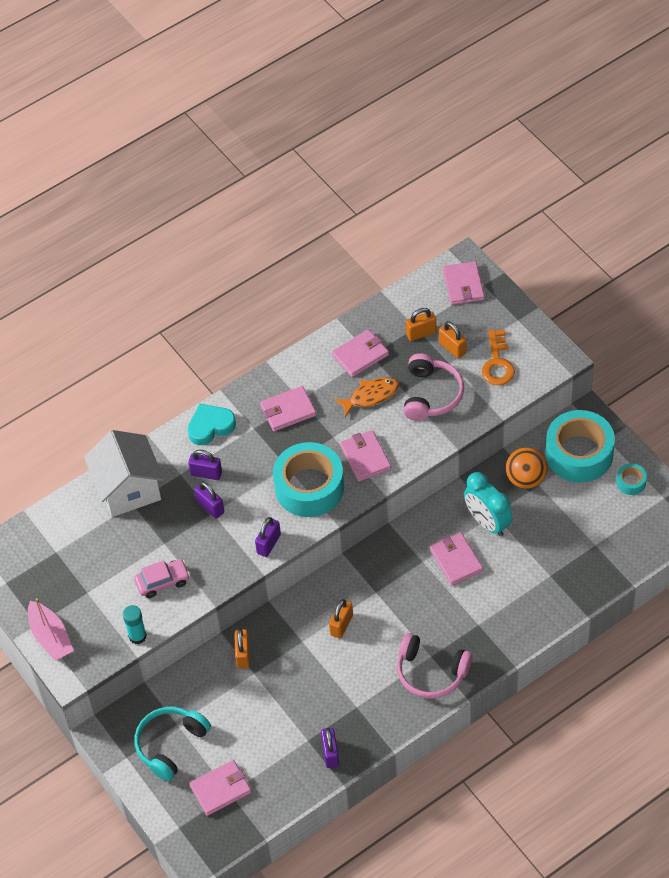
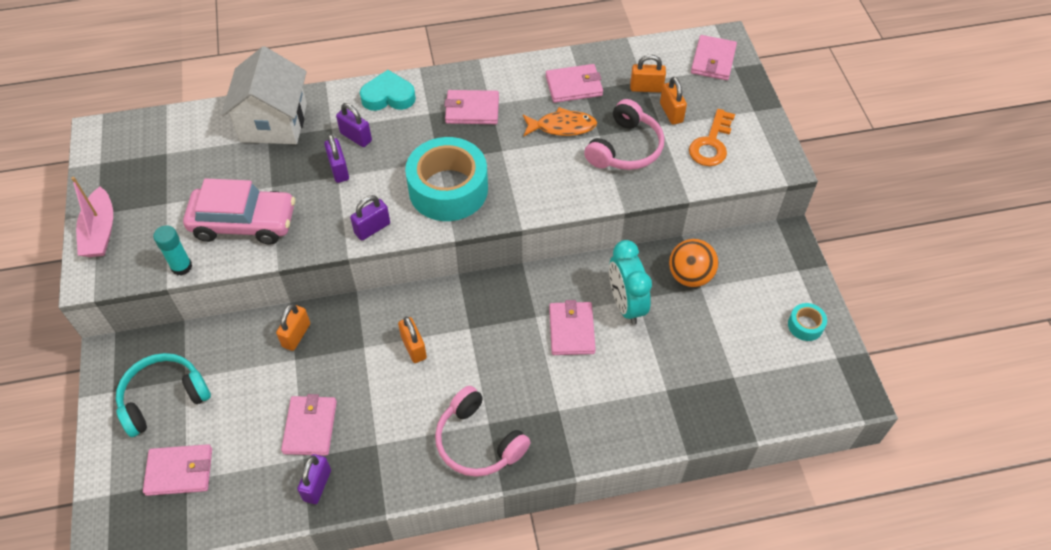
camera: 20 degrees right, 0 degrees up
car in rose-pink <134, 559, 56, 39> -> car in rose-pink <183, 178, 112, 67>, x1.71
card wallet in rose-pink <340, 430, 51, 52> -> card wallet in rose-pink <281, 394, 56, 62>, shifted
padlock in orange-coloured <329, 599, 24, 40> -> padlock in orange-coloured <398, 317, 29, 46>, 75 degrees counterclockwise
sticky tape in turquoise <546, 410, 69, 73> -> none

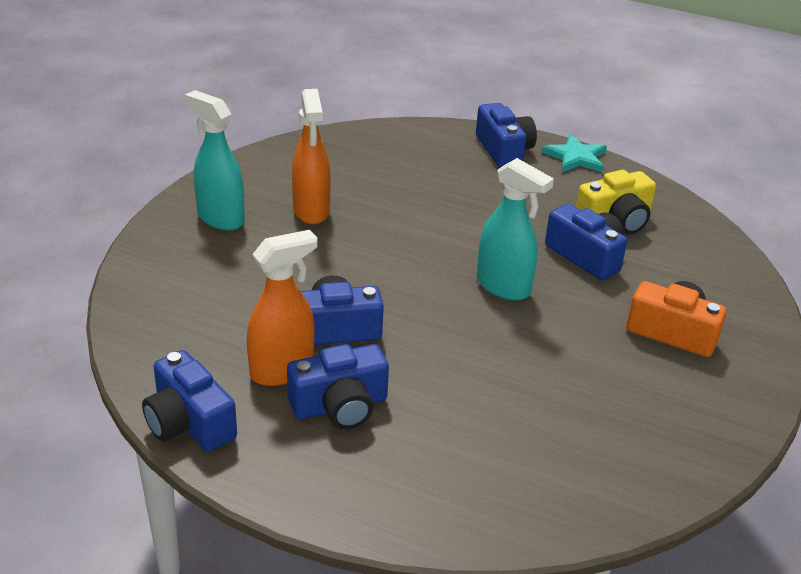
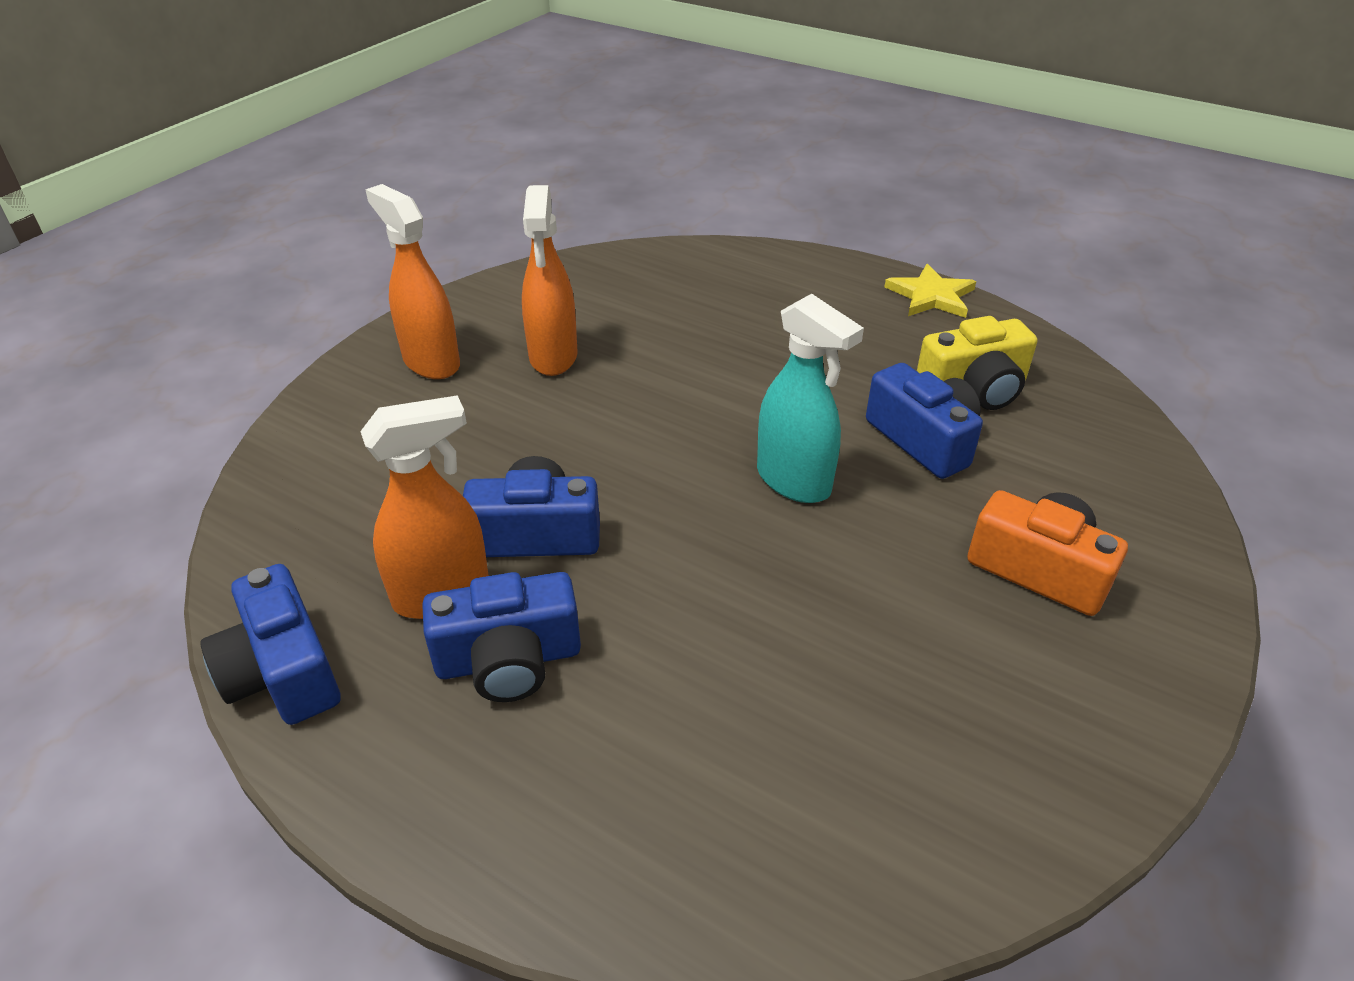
camera: 10 degrees right, 5 degrees up
spray cleaner in turquoise <185, 90, 60, 140> -> spray cleaner in orange-coloured <365, 184, 95, 195>
star shape in turquoise <542, 134, 65, 38> -> star shape in bright yellow <885, 264, 91, 54>
compact camera in cobalt <476, 103, 61, 65> -> none

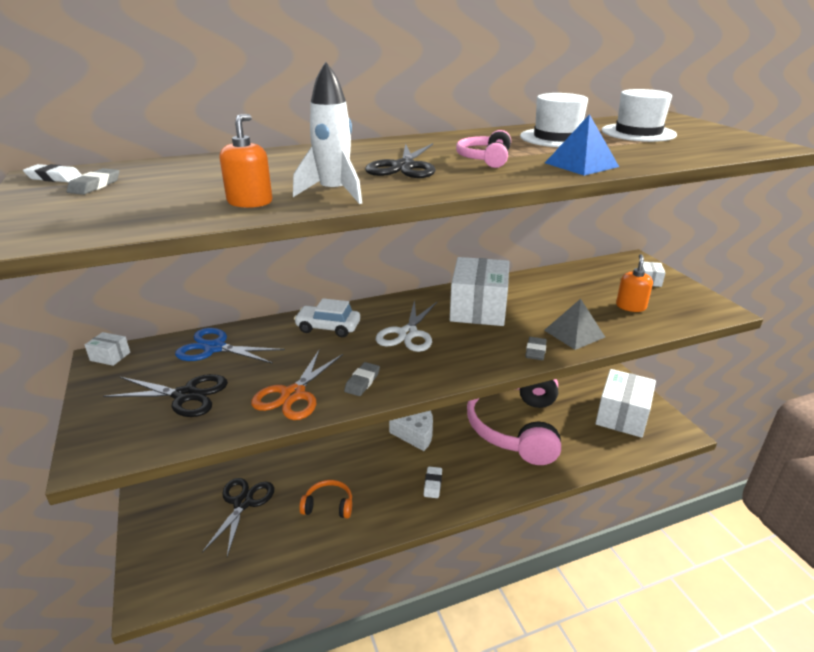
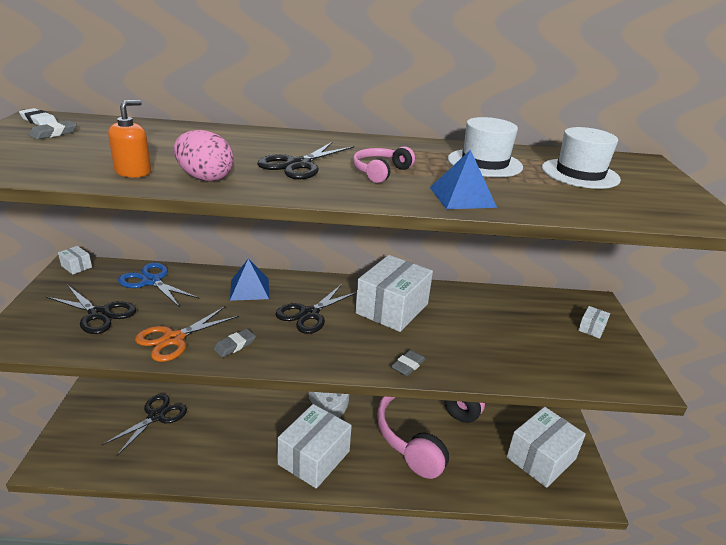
camera: 20 degrees right, 0 degrees up
spaceship in pure white <293, 61, 69, 143> -> egg in rose-pink <174, 130, 60, 52>
car in pure white <294, 298, 66, 39> -> solid pyramid in cobalt <230, 259, 39, 42>
scissors in pure white <376, 300, 61, 52> -> scissors in ebony <275, 284, 82, 50>
eraser in pure white <424, 466, 18, 32> -> package in pure white <277, 404, 75, 85>
headset in orange-coloured <299, 480, 53, 38> -> none
solid pyramid in ash-grey <544, 299, 61, 51> -> none
soap pump in orange-coloured <616, 254, 37, 58> -> none

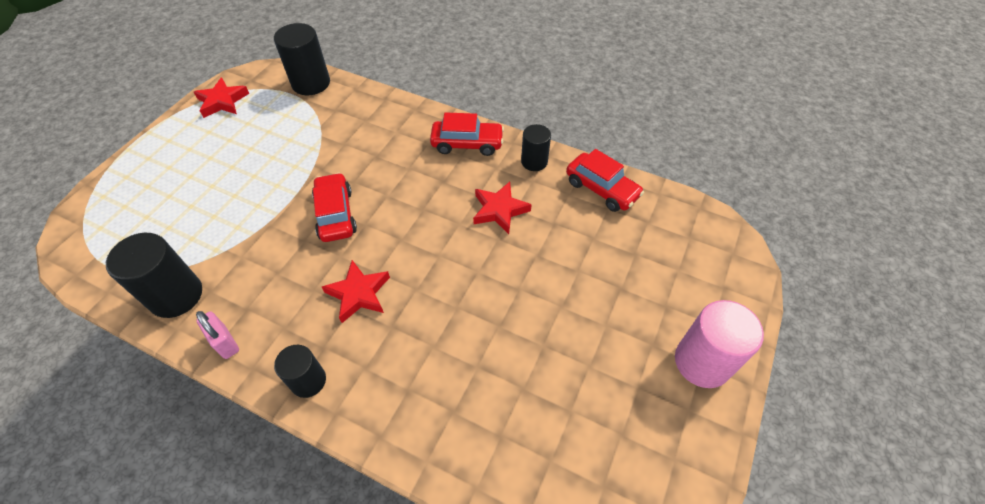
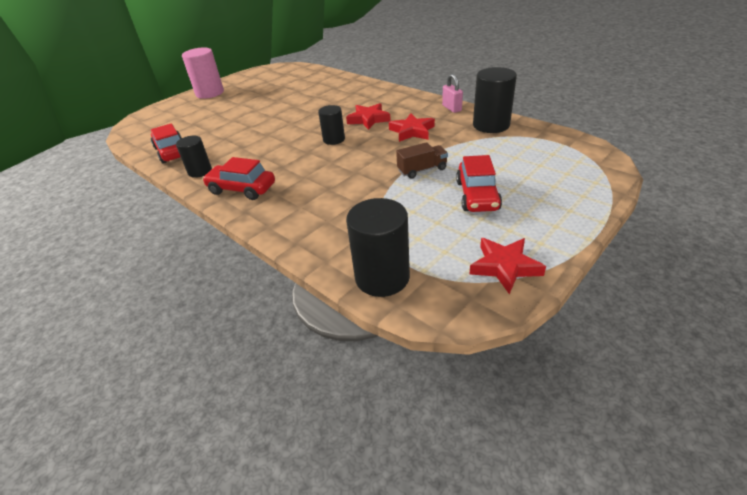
camera: 160 degrees left, 15 degrees down
cylinder in ebony <274, 345, 52, 53> -> cylinder in ebony <318, 105, 27, 40>, shifted
star shape in red <473, 182, 59, 52> -> star shape in red <389, 113, 46, 29>, shifted
none -> toy truck in dark brown <396, 142, 52, 37>
car in red <312, 172, 45, 70> -> car in red <456, 155, 46, 57>, shifted

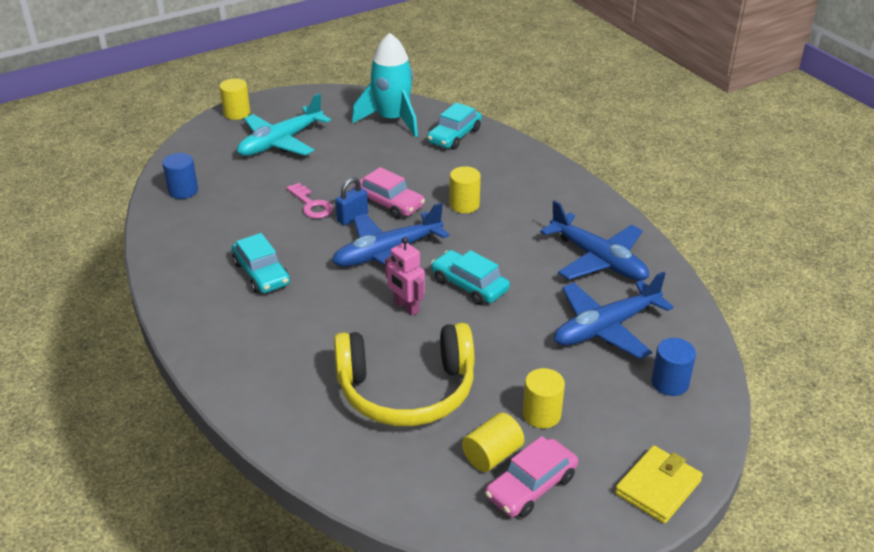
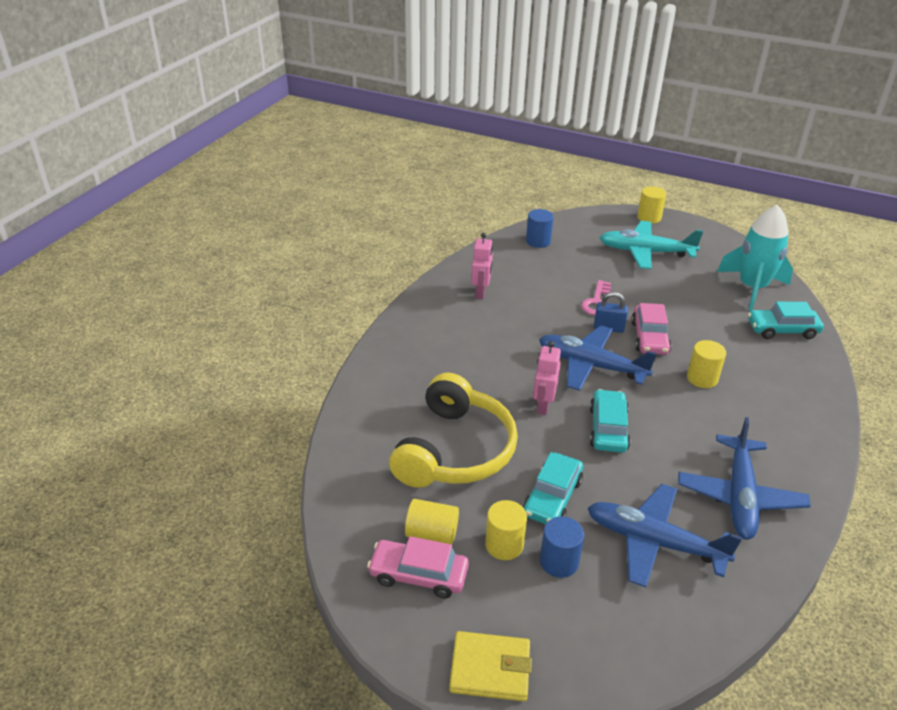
camera: 55 degrees right, 0 degrees up
headset in bright yellow <334, 323, 140, 103> -> headset in bright yellow <389, 373, 129, 115>, 120 degrees counterclockwise
none -> robot figure in rose-pink <471, 233, 22, 66>
car in turquoise <232, 233, 58, 60> -> car in turquoise <523, 452, 60, 72>, shifted
cylinder in cobalt <651, 338, 45, 58> -> cylinder in cobalt <540, 517, 44, 61>, shifted

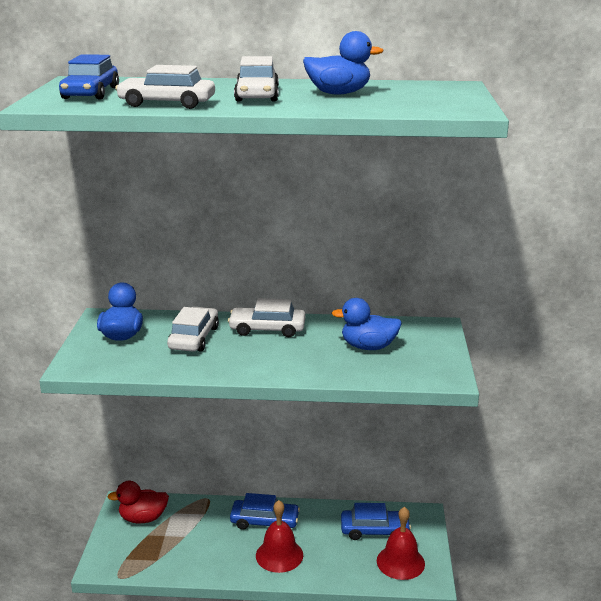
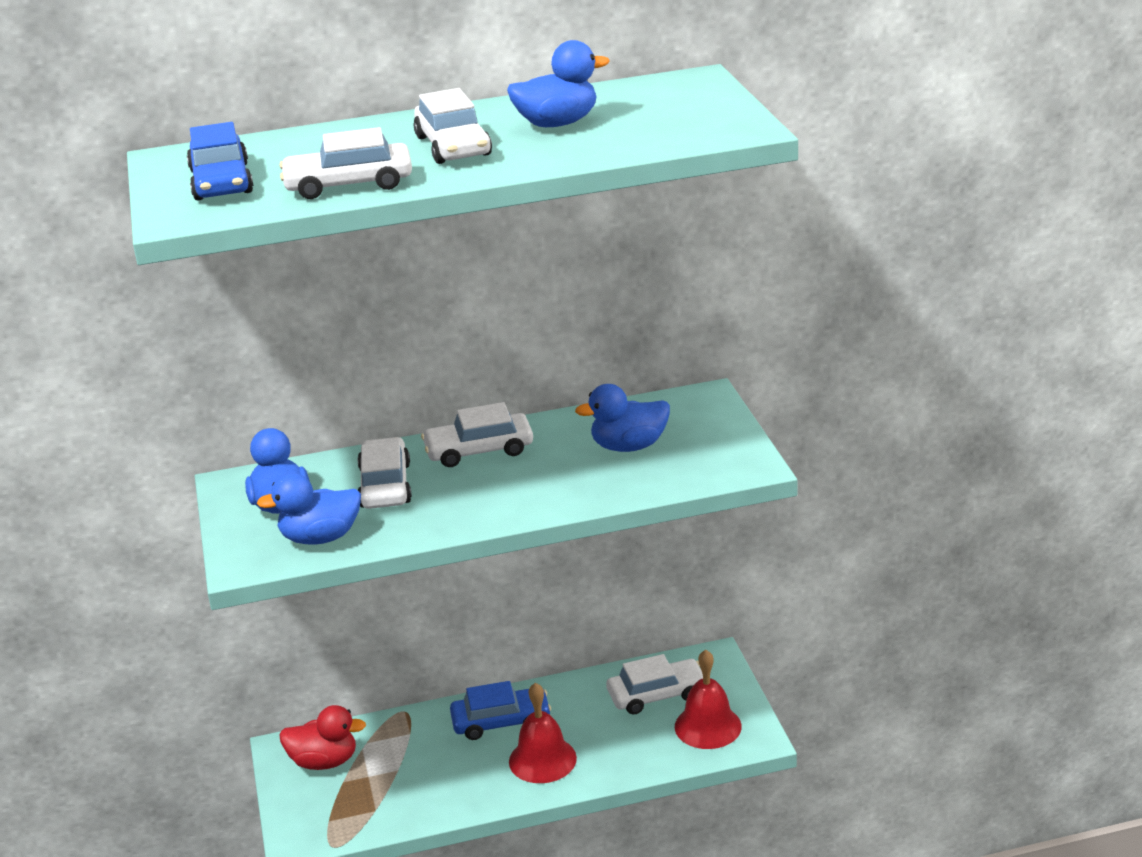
camera: 15 degrees left, 5 degrees up
none -> duck in cobalt <256, 473, 105, 71>
duck in red <107, 481, 62, 42> -> duck in red <279, 705, 87, 65>, 150 degrees counterclockwise
car in cobalt <341, 503, 70, 37> -> car in pure white <606, 654, 97, 60>

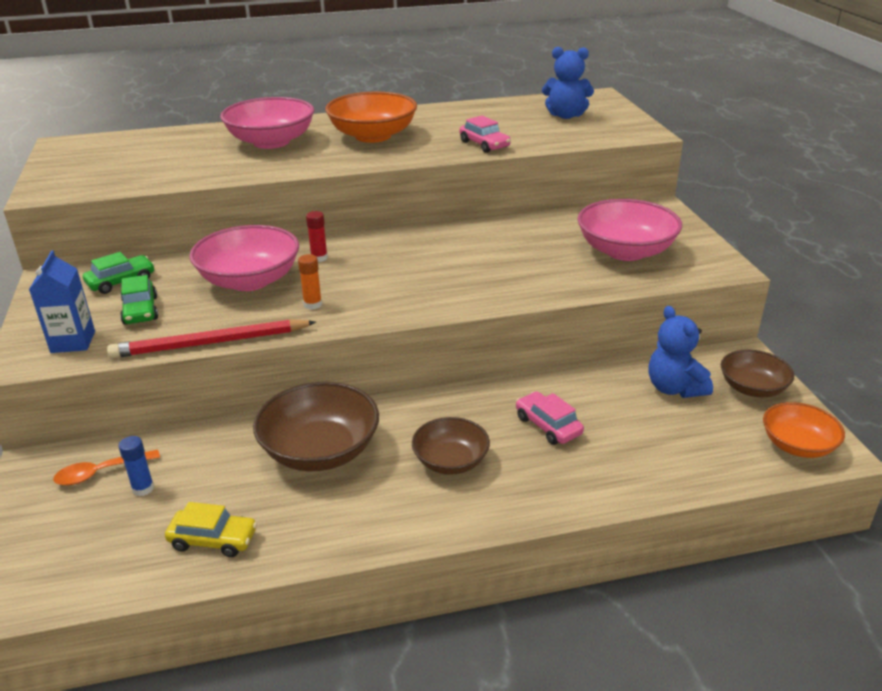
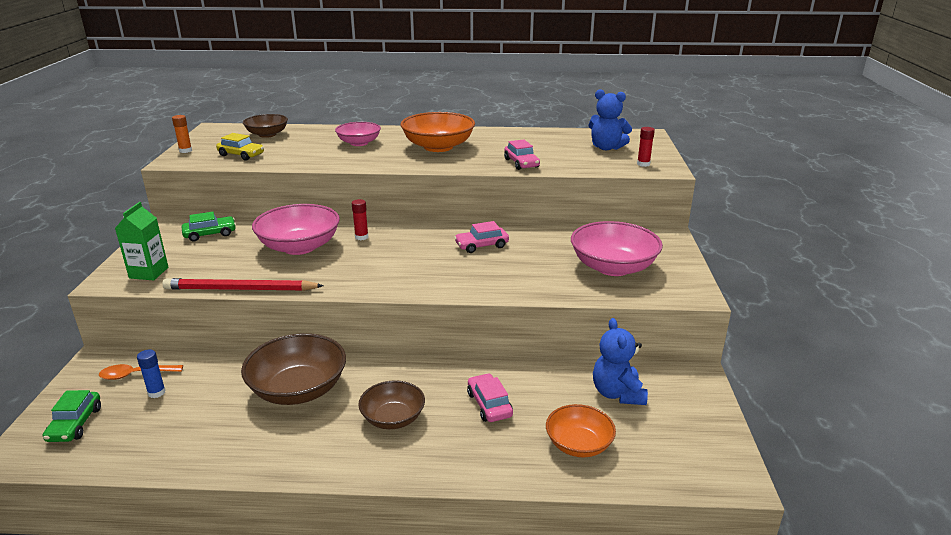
camera: 15 degrees right, 5 degrees down
car in emerald <120, 275, 38, 50> -> car in emerald <43, 390, 58, 52>, shifted
juice carton in cobalt <29, 250, 66, 103> -> juice carton in emerald <115, 202, 53, 78>
glue in orange-coloured <298, 254, 24, 56> -> glue in orange-coloured <172, 115, 20, 38>, shifted
car in bright yellow <165, 502, 92, 55> -> car in bright yellow <216, 133, 48, 27>, shifted
deep dish in dark brown <721, 350, 73, 47> -> deep dish in dark brown <243, 114, 45, 24>, shifted
deep dish in rose-pink <220, 97, 94, 52> -> deep dish in rose-pink <335, 122, 46, 24>, x0.62
none -> car in rose-pink <454, 221, 55, 32>
deep dish in orange-coloured <763, 402, 82, 56> -> deep dish in orange-coloured <546, 404, 70, 53>, shifted
none -> glue in red <637, 127, 18, 40>

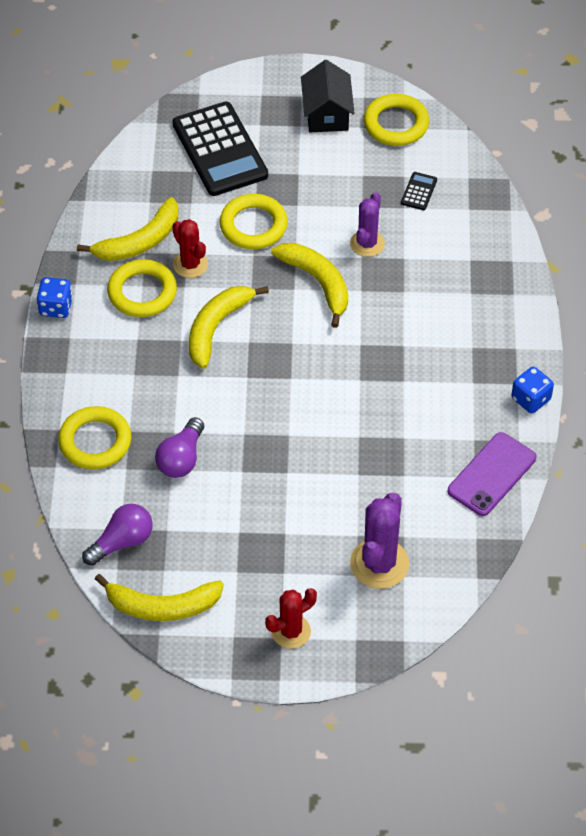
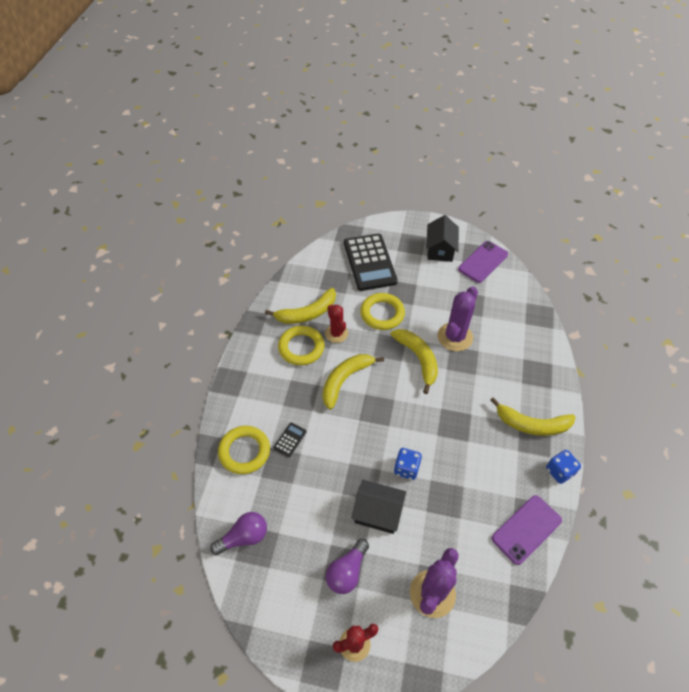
camera: 10 degrees right, 0 degrees up
calculator in ebony <401, 172, 36, 38> -> calculator in ebony <273, 423, 33, 34>, shifted
lightbulb in purple <155, 417, 49, 61> -> lightbulb in purple <326, 539, 43, 55>, shifted
none -> house in ebony <351, 480, 55, 54>
game die in cobalt <37, 277, 36, 41> -> game die in cobalt <394, 448, 28, 32>, shifted
saguaro cactus in purple <350, 192, 35, 65> -> saguaro cactus in purple <438, 286, 40, 65>, x1.53
hoop in bright yellow <364, 94, 65, 52> -> smartphone in purple <458, 241, 50, 42>
banana fruit in bright yellow <95, 574, 129, 47> -> banana fruit in bright yellow <490, 397, 85, 39>, shifted

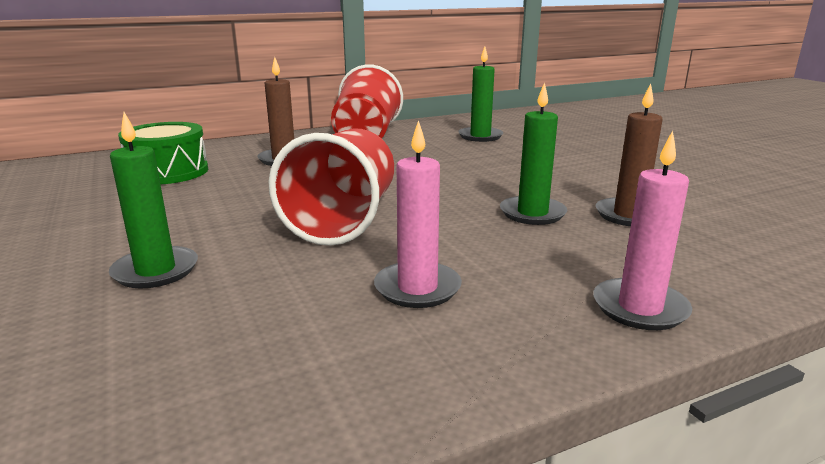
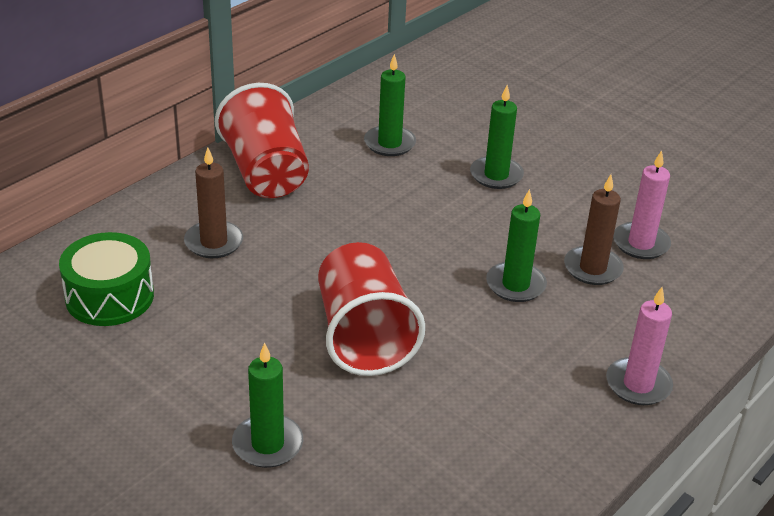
camera: 25 degrees left, 15 degrees up
none -> pillar candle in emerald <470, 85, 54, 104>
pillar candle in rose-pink <374, 120, 88, 188> -> pillar candle in rose-pink <613, 150, 58, 109>, shifted

